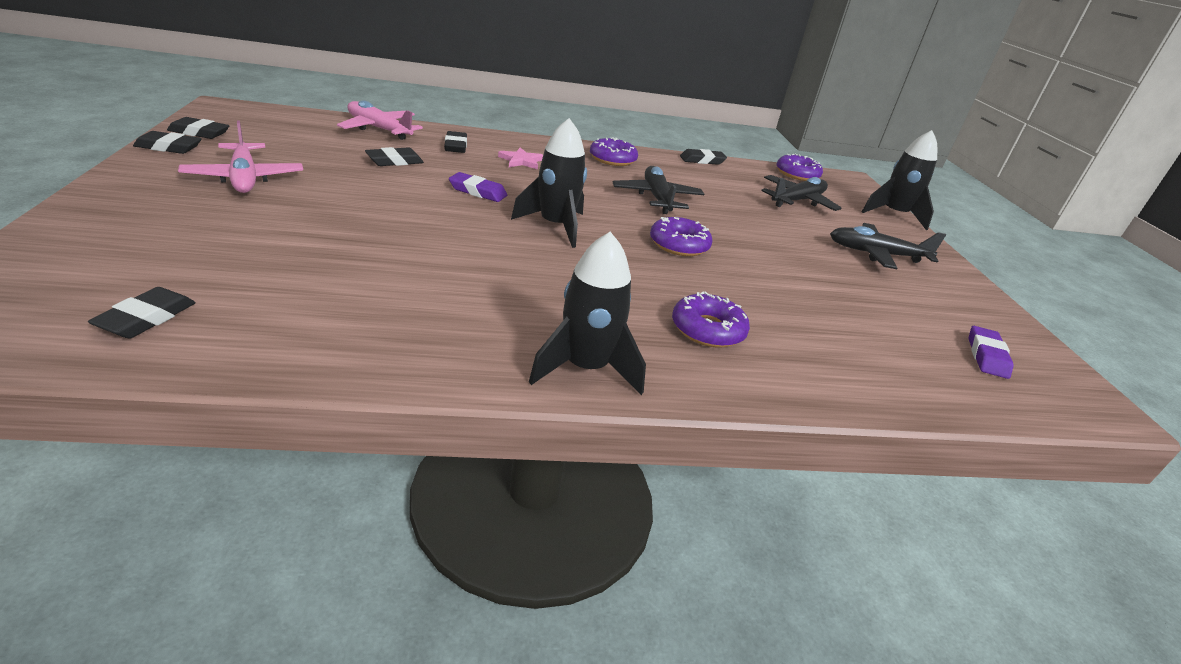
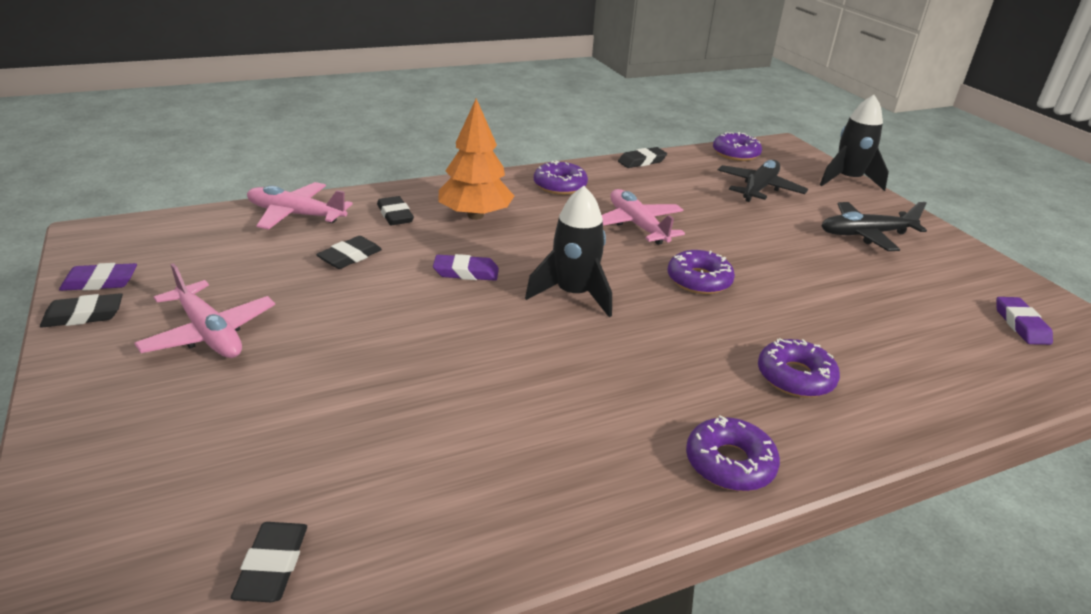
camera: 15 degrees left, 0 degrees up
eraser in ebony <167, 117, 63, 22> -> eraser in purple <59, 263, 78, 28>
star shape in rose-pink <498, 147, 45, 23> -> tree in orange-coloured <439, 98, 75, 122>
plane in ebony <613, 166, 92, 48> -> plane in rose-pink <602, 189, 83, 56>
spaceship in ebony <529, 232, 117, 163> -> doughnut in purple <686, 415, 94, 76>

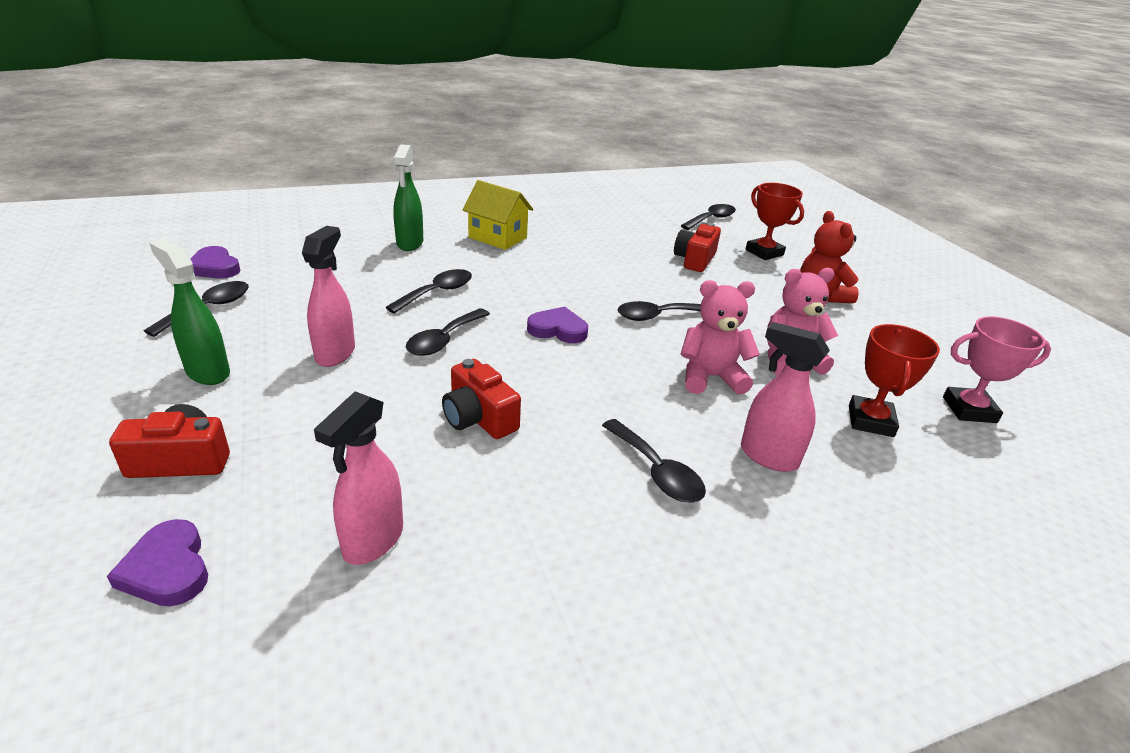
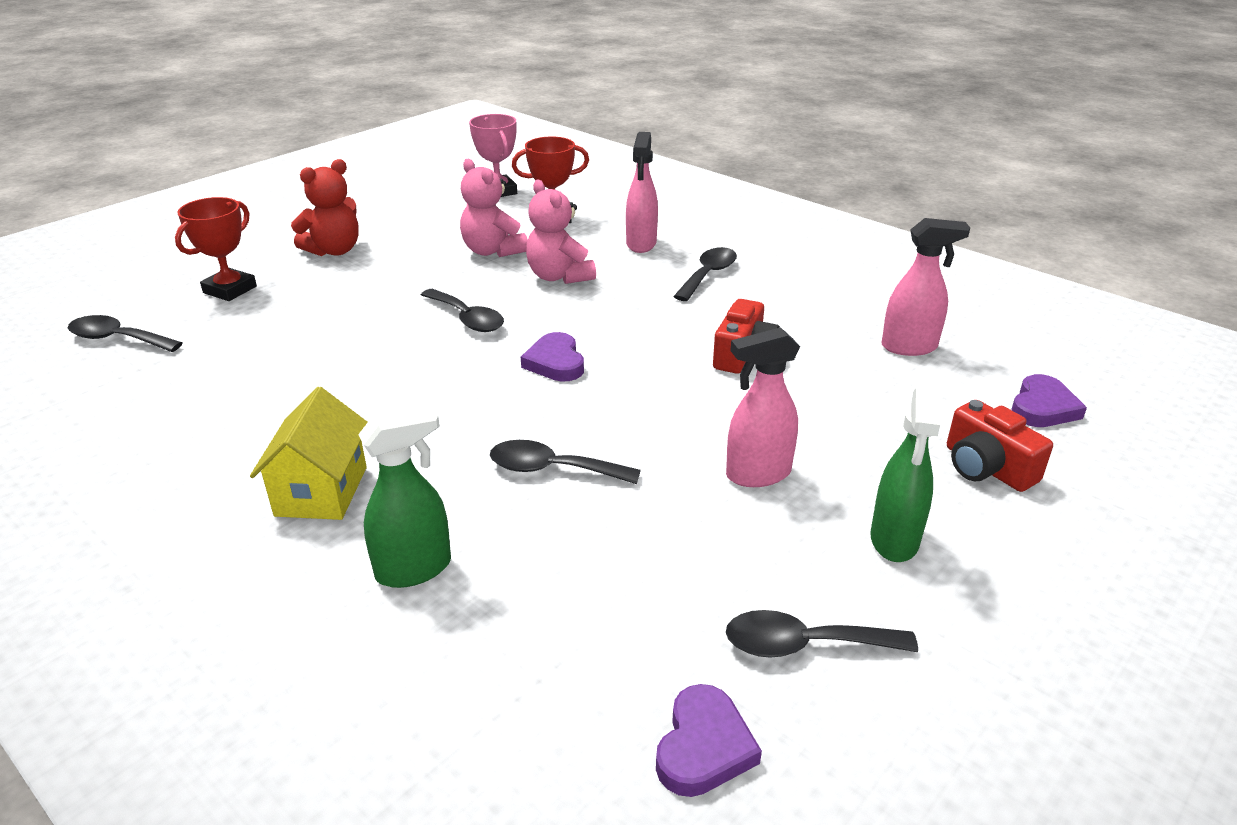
camera: 115 degrees left, 0 degrees up
tablespoon in ebony <406, 308, 84, 48> -> none
compact camera in red <674, 223, 47, 49> -> none

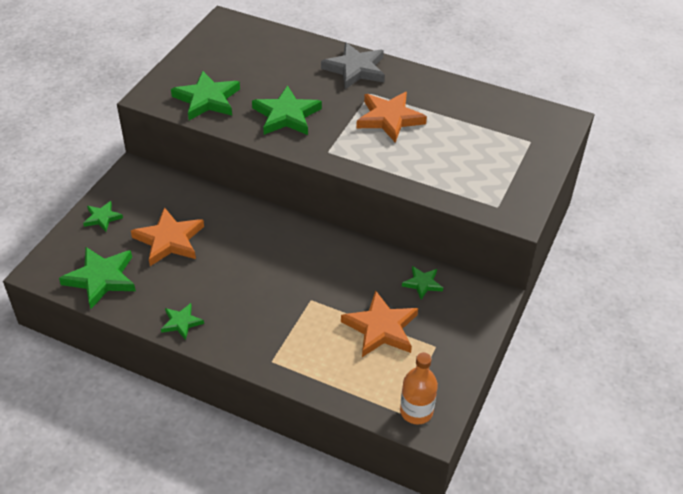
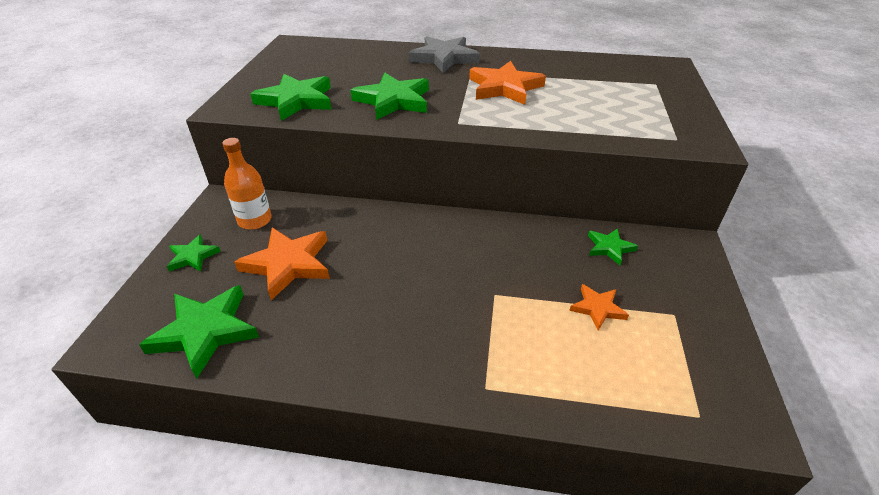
camera: 15 degrees left, 5 degrees down
drink bottle in orange-coloured <400, 352, 38, 73> -> drink bottle in orange-coloured <222, 138, 50, 92>, shifted
star shape in orange-coloured <341, 290, 77, 67> -> star shape in orange-coloured <569, 284, 60, 47>, x0.55
star shape in emerald <161, 303, 43, 37> -> none

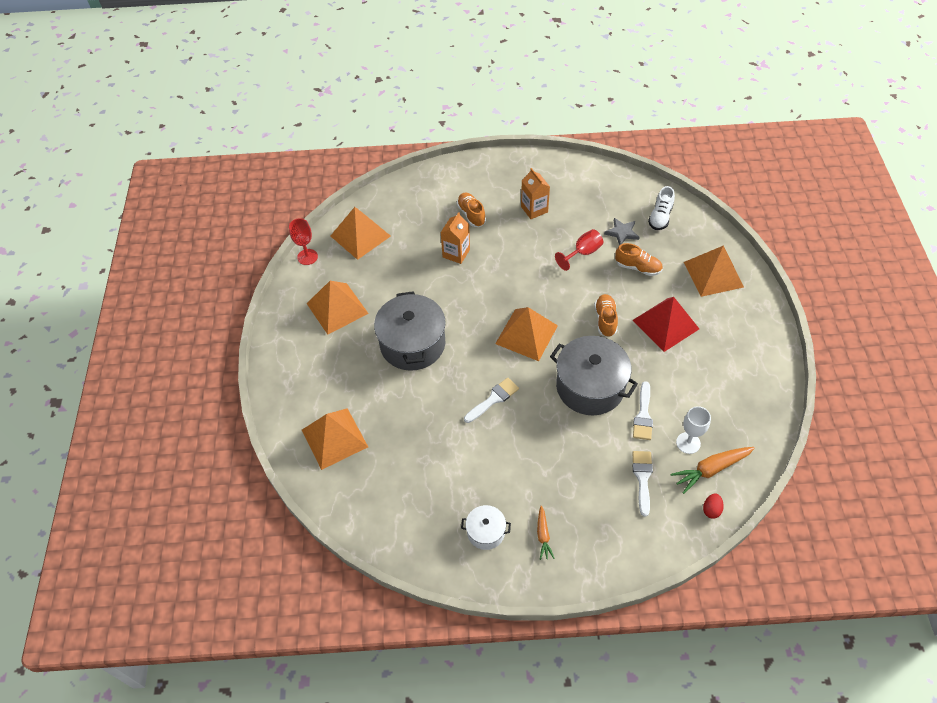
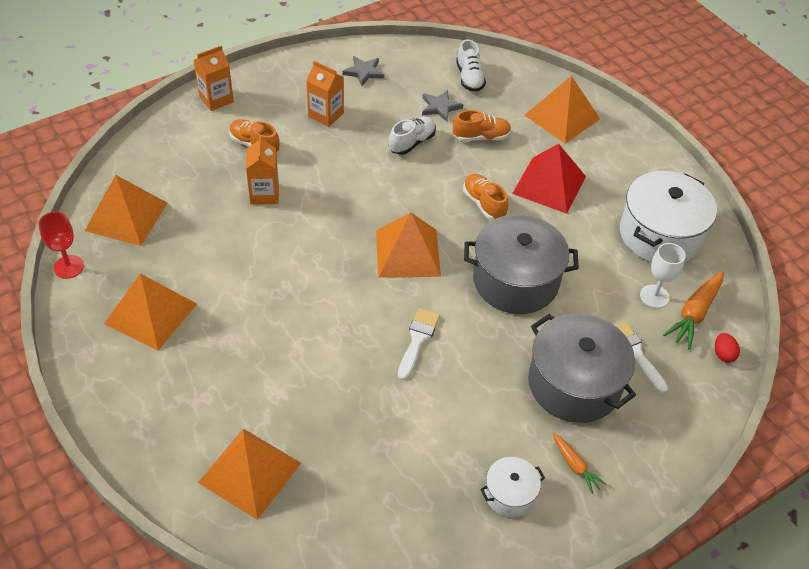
camera: 35 degrees left, 5 degrees down
none -> juice carton in orange-coloured <193, 46, 41, 65>
none -> star shape in ash-grey <343, 56, 41, 30>
goblet in red <555, 229, 48, 42> -> sneaker in pure white <389, 117, 47, 38>
pot in ash-grey <374, 291, 72, 80> -> pot in ash-grey <528, 313, 108, 110>, shifted
none -> pot in pure white <620, 171, 97, 91>
paintbrush in pure white <633, 381, 20, 59> -> none

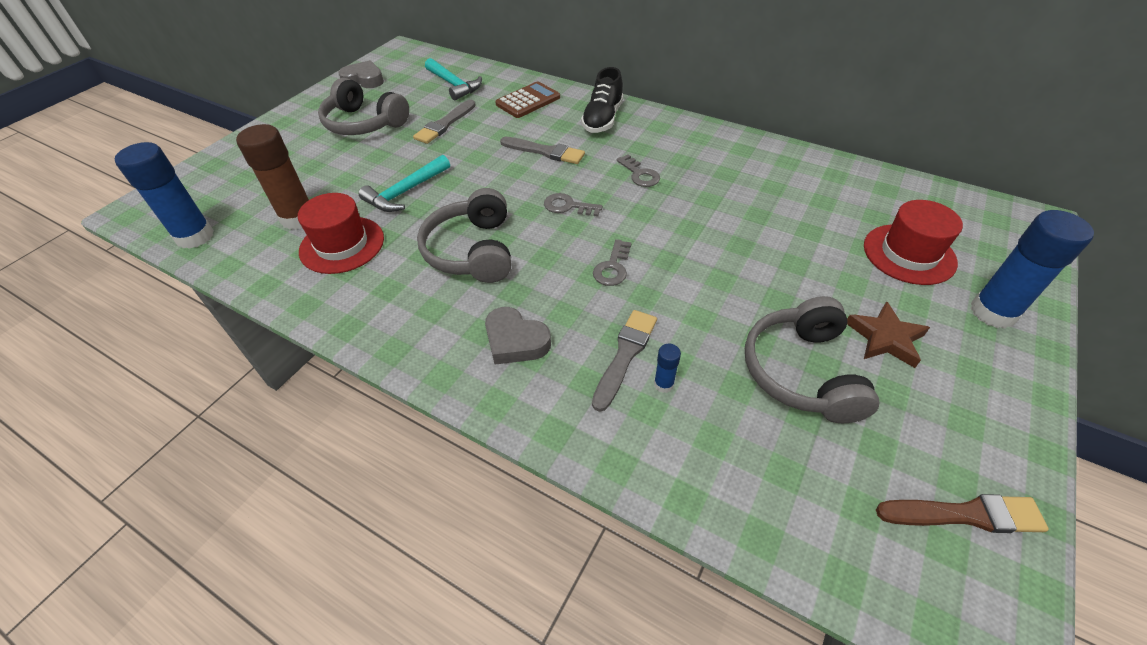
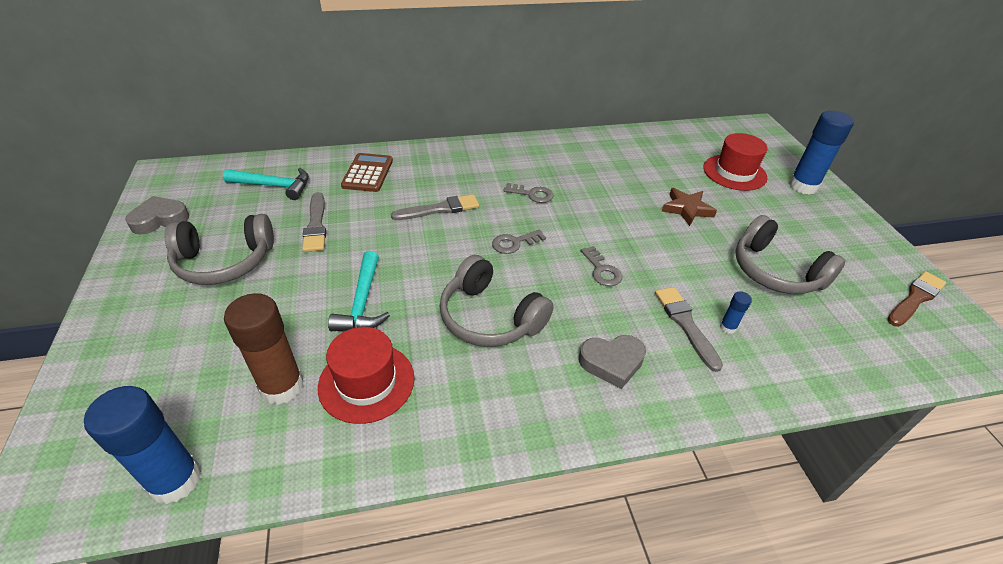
camera: 45 degrees left, 5 degrees down
star shape in dark brown <847, 301, 83, 67> -> star shape in dark brown <661, 188, 56, 38>, shifted
sneaker in ebony <581, 67, 43, 66> -> none

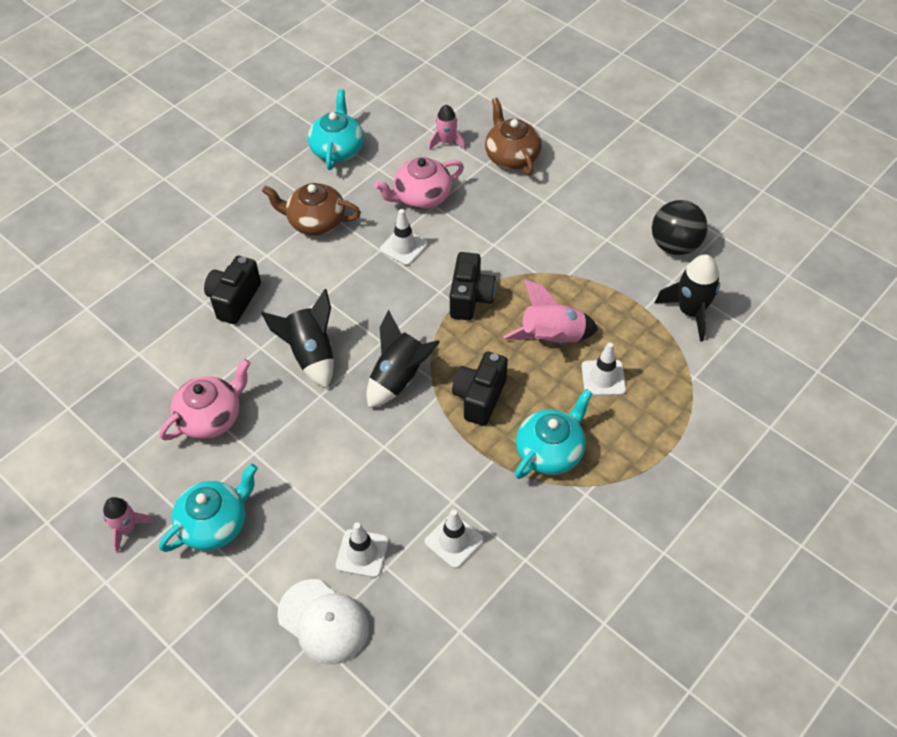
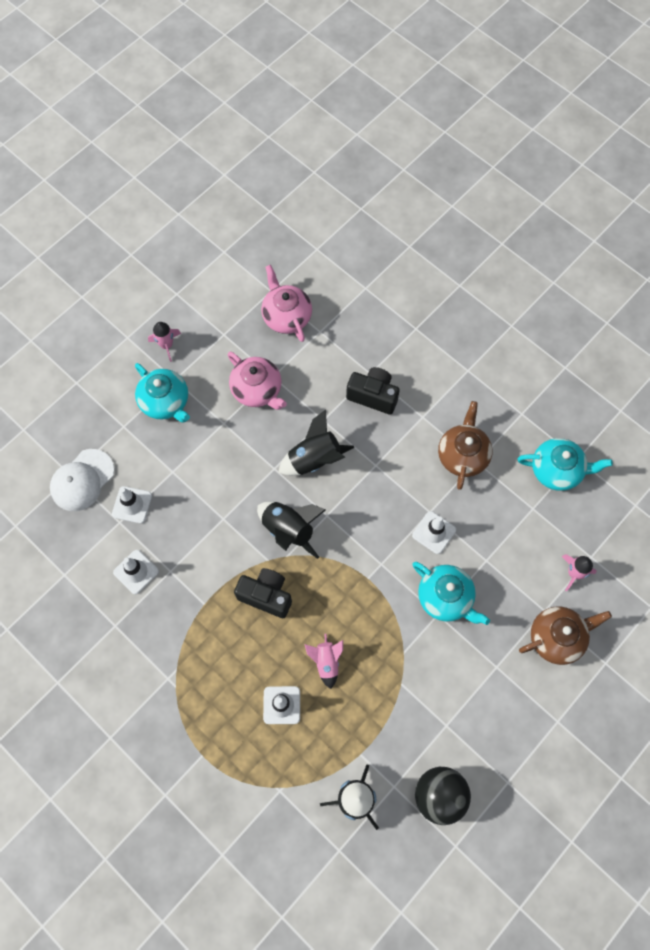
camera: 90 degrees right, 15 degrees up
teapot in rose-pink <374, 157, 90, 52> -> teapot in rose-pink <261, 265, 51, 77>, shifted
spaceship in rose-pink <503, 280, 95, 64> -> spaceship in rose-pink <304, 634, 39, 55>, x0.64
teapot in turquoise <515, 389, 77, 90> -> teapot in turquoise <412, 562, 78, 63>, shifted
compact camera in ebony <450, 252, 46, 68> -> none

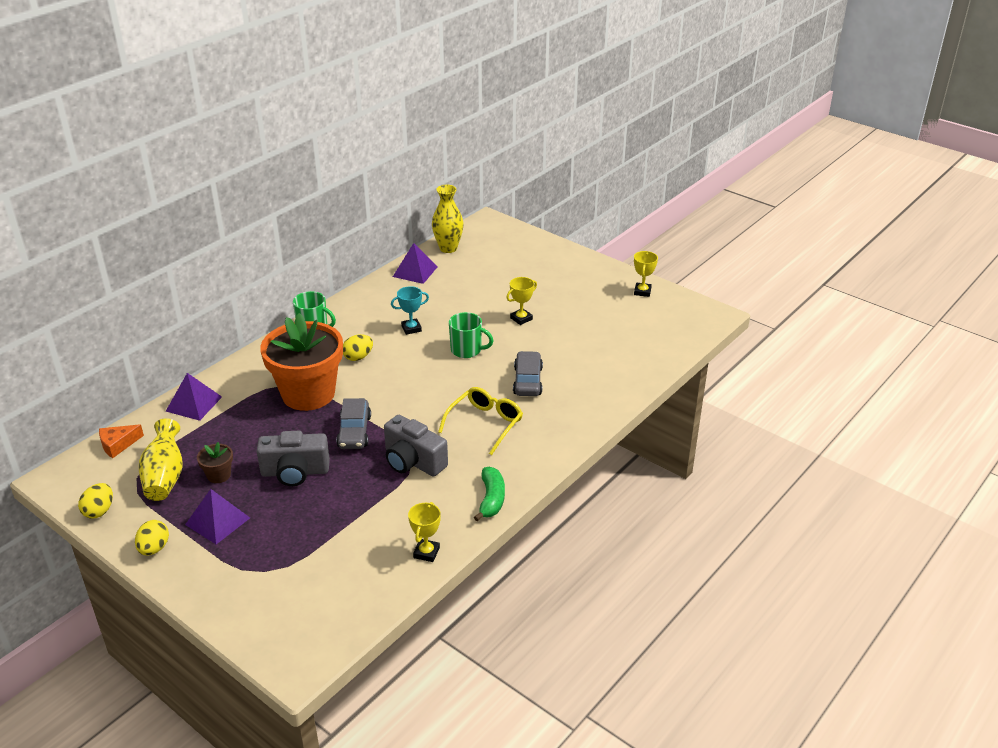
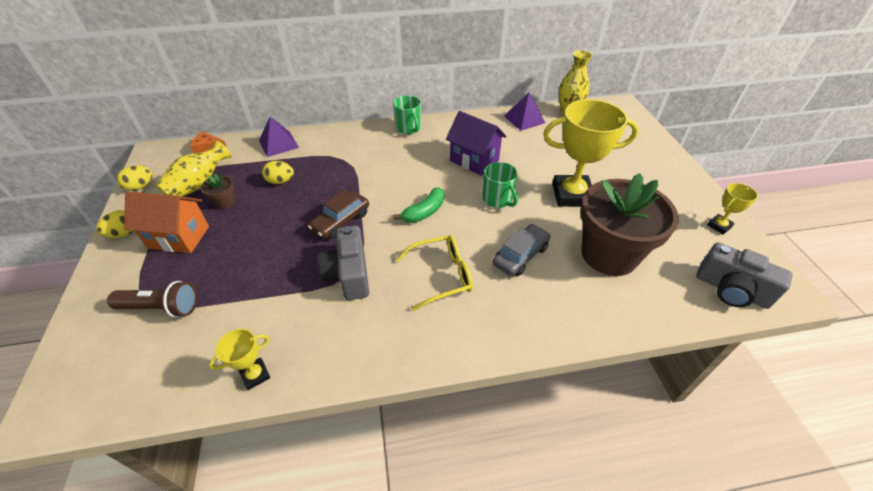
camera: 40 degrees right, 10 degrees up
none -> pocket torch in dark brown <107, 281, 90, 37>
solid pyramid in purple <185, 489, 65, 55> -> house in orange-coloured <124, 191, 85, 62>
egg in bright yellow <343, 334, 30, 27> -> egg in bright yellow <262, 161, 32, 23>, shifted
car in ash-grey <336, 398, 35, 51> -> car in dark brown <308, 189, 61, 50>
banana fruit in emerald <474, 467, 31, 54> -> banana fruit in emerald <393, 187, 51, 36>, shifted
trophy in turquoise <391, 286, 38, 49> -> house in purple <446, 111, 61, 65>
trophy in bright yellow <506, 277, 31, 48> -> trophy in bright yellow <543, 99, 96, 108>, x2.14
none -> plant pot in dark brown <580, 173, 99, 103>
compact camera in ash-grey <257, 431, 73, 55> -> compact camera in ash-grey <696, 242, 97, 67>, shifted
plant pot in orange-coloured <260, 313, 83, 98> -> none

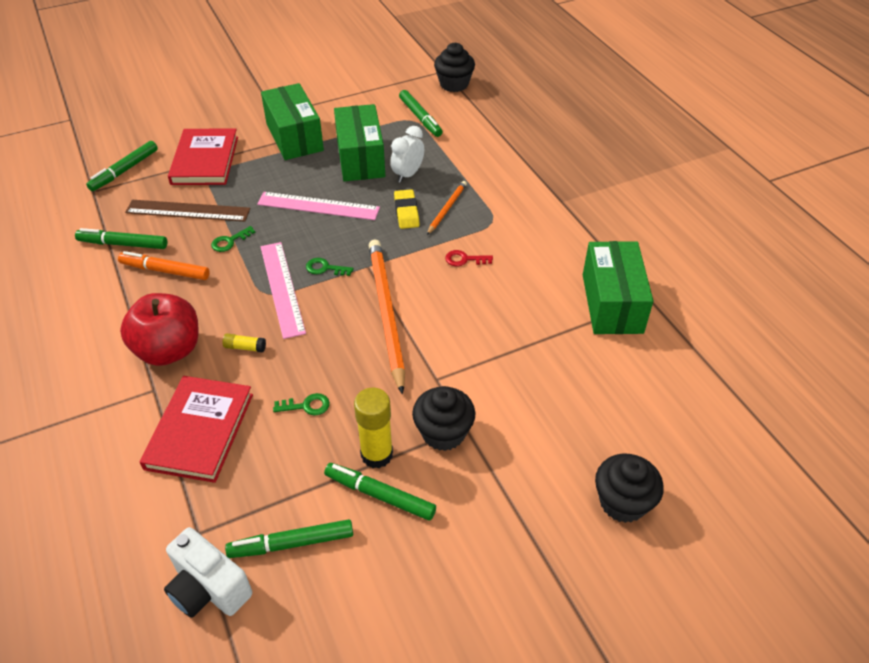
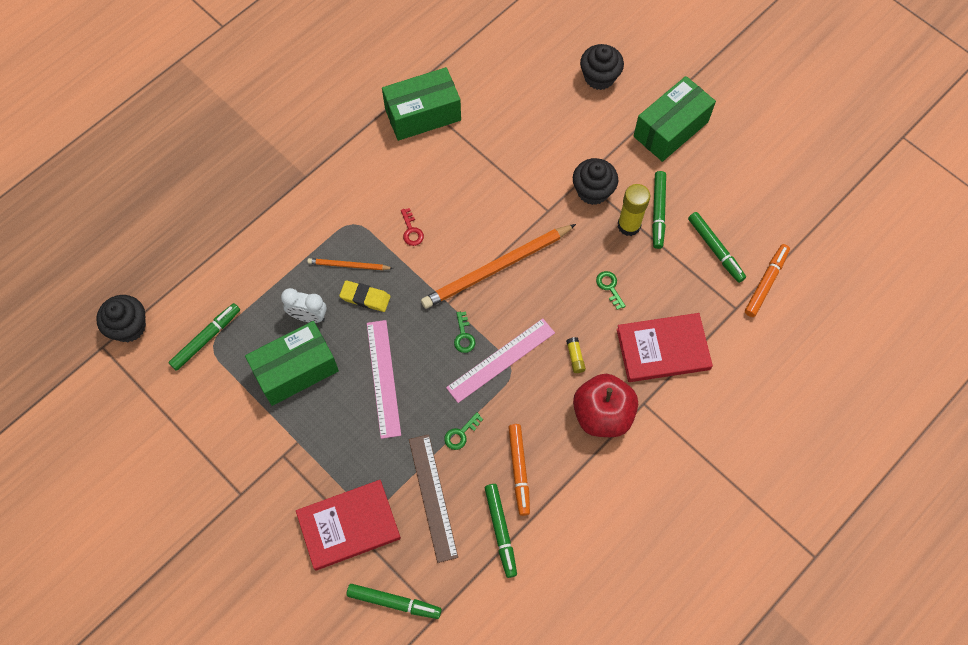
camera: 110 degrees left, 20 degrees up
eraser in bright yellow <394, 189, 26, 40> -> eraser in bright yellow <339, 280, 52, 32>, 45 degrees clockwise
latchkey in emerald <211, 226, 44, 26> -> latchkey in emerald <444, 412, 39, 38>, 105 degrees clockwise
package in emerald <261, 83, 63, 77> -> package in emerald <634, 76, 82, 86>, shifted
compact camera in pure white <164, 527, 88, 91> -> marker pen in orange-coloured <745, 244, 45, 73>

